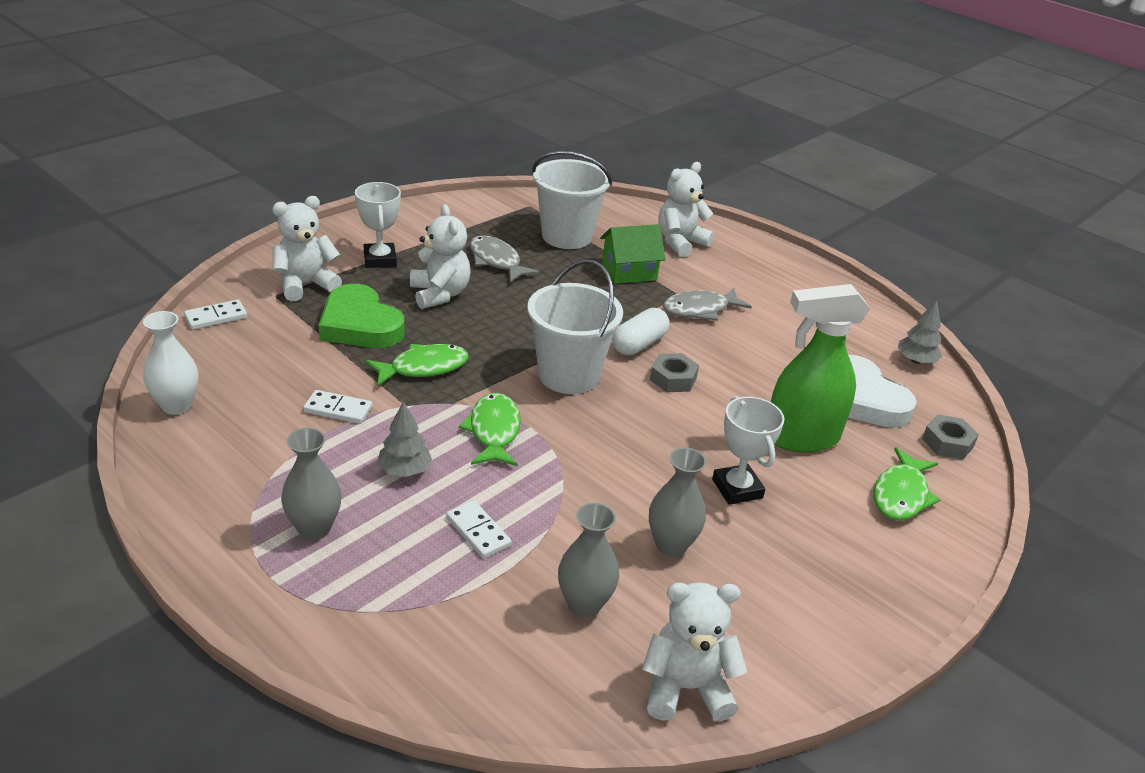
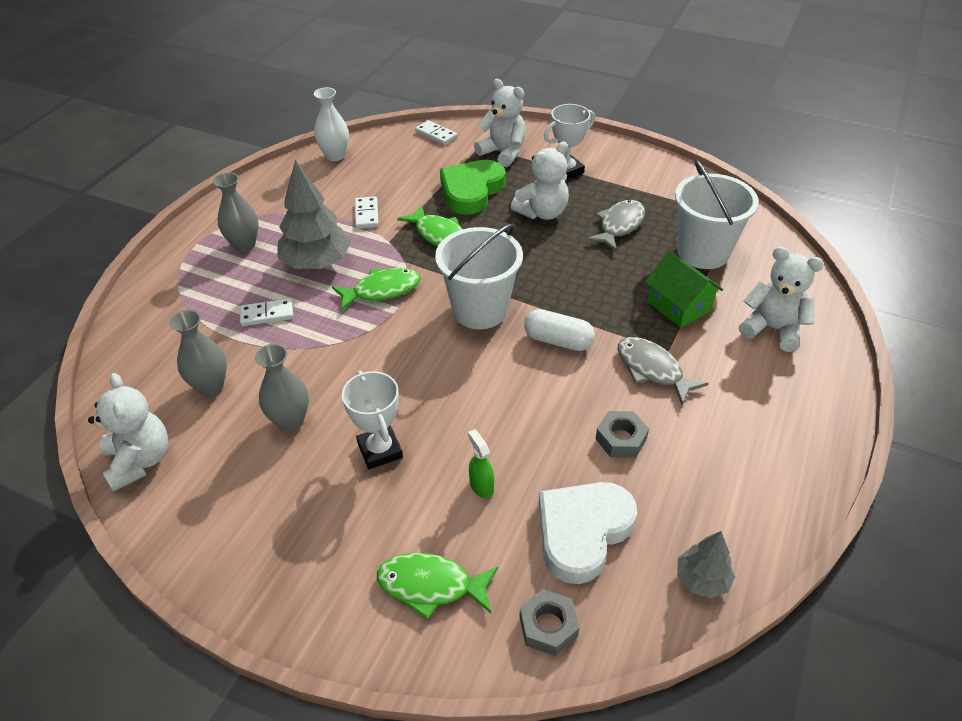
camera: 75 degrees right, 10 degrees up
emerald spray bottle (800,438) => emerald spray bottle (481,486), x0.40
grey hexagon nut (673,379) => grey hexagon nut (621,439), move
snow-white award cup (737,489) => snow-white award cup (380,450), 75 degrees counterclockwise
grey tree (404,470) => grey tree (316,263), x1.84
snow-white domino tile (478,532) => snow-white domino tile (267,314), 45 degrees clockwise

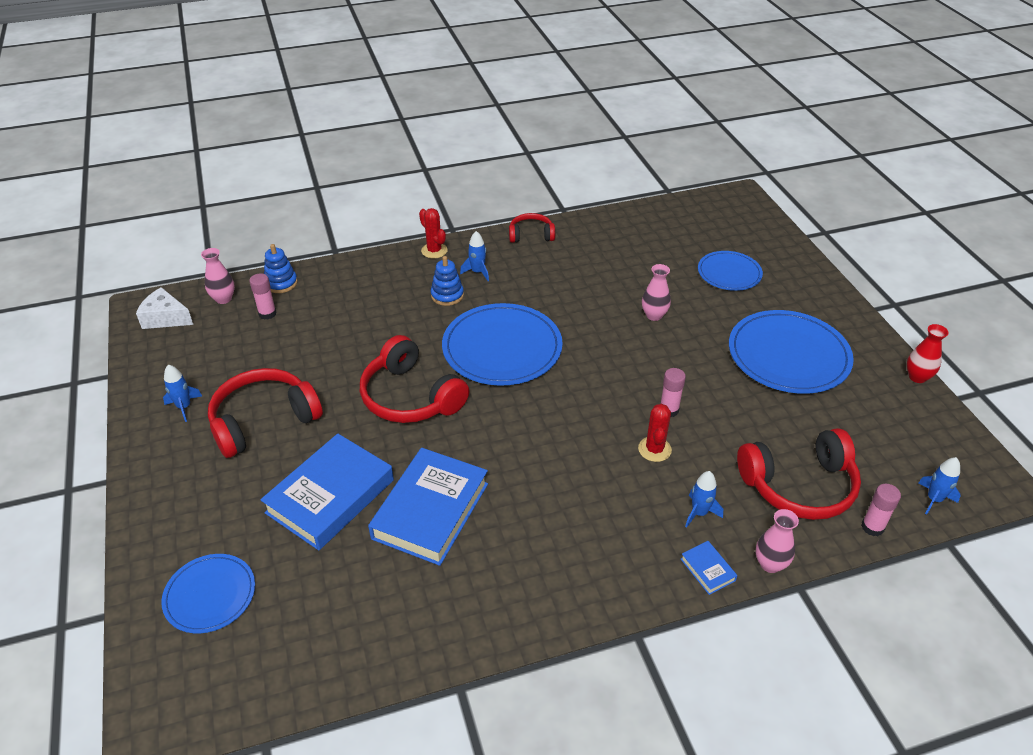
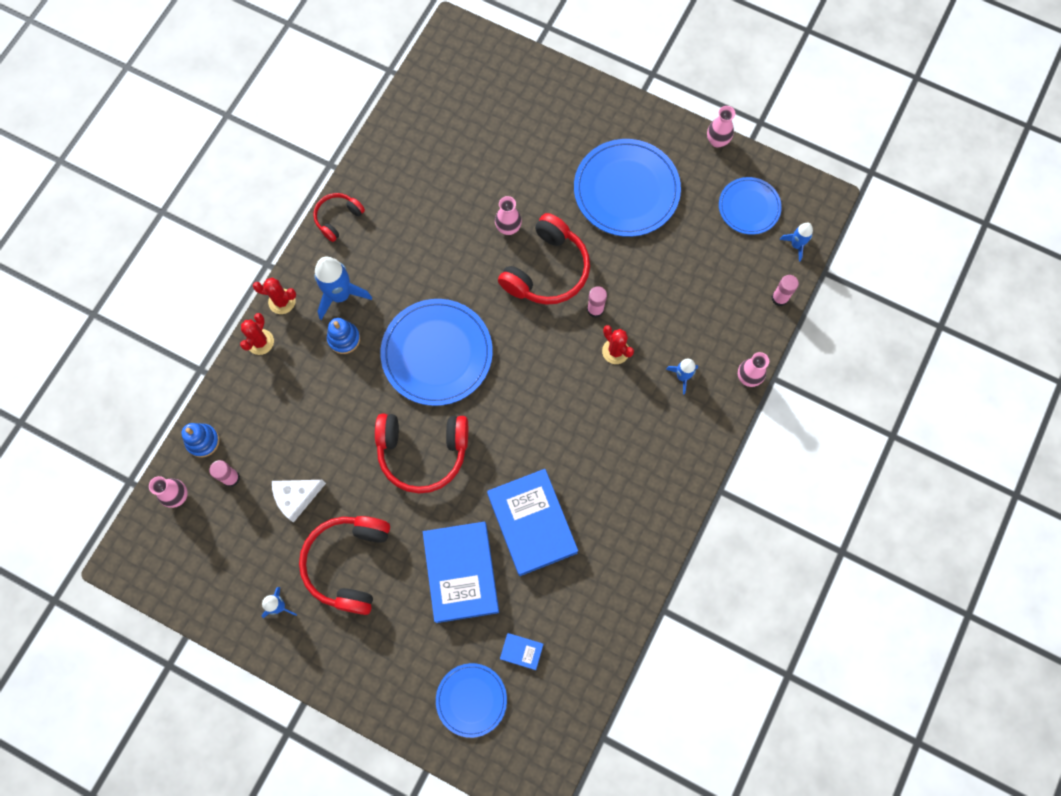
camera: 45 degrees left, 30 degrees up
cobalt toy rocket (477,272) => cobalt toy rocket (340,295), x1.78
cobalt flat dish (729,273) => cobalt flat dish (749,207), move
snow-white cheese wedge (165,318) => snow-white cheese wedge (296,497), move
scarlet flower vase (917,377) => pink flower vase (717,141)
scarlet headset (799,486) => scarlet headset (547,270), move
cobalt hardback (708,570) => cobalt hardback (521,651), move
nothing => scarlet cactus (260,342)

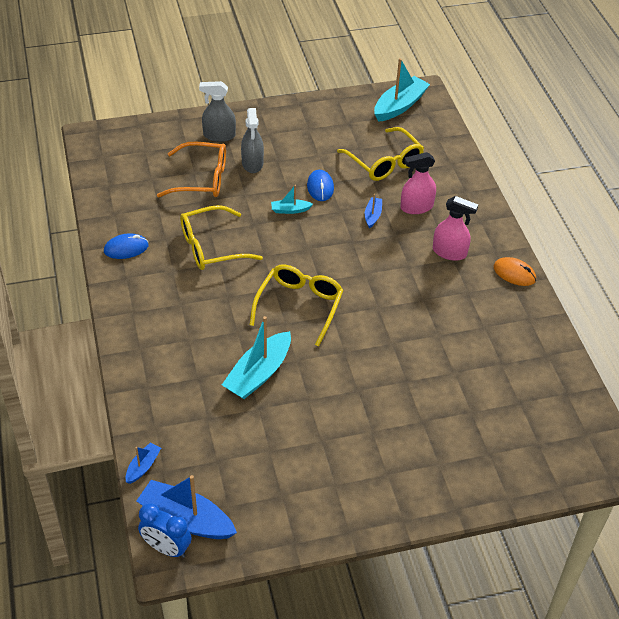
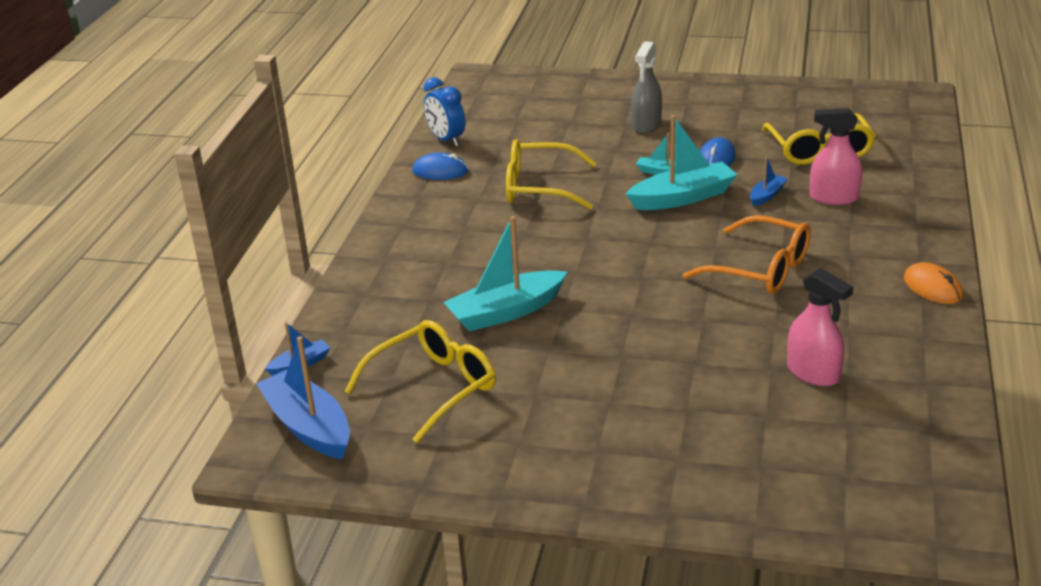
camera: 30 degrees right, 15 degrees down
teal toy boat (399,106) => teal toy boat (683,198), move
grey spray bottle (219,135) => nothing
orange-coloured glasses (202,179) => orange-coloured glasses (760,269), move
pink spray bottle (449,252) => pink spray bottle (813,373), move
golden glasses (299,306) => golden glasses (433,388), move
cobalt alarm clock (166,548) => cobalt alarm clock (446,140), move

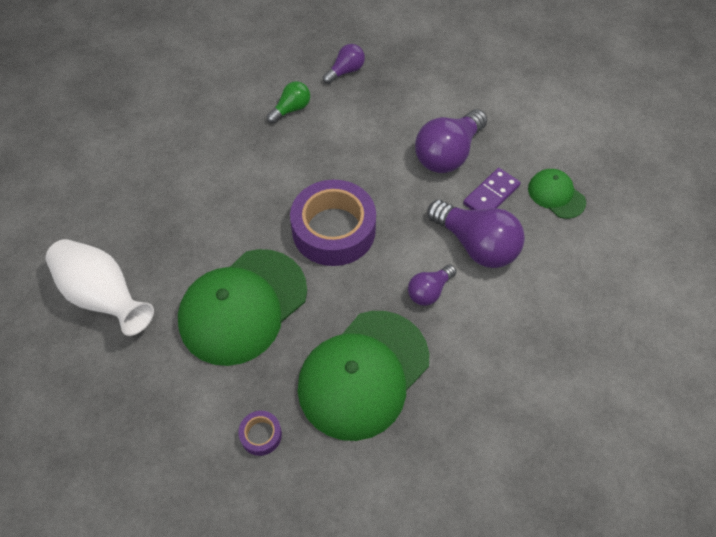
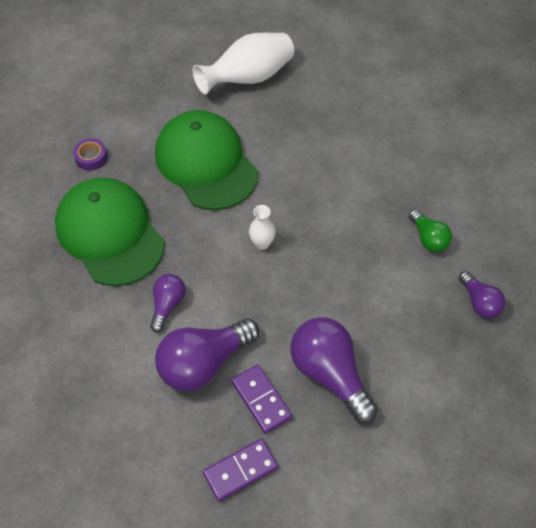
camera: 105 degrees right, 0 degrees up
emerald cap (556,195) => purple domino tile (240,470)
purple roll of tape (334,230) => snow-white flower vase (262,243)
purple light bulb (429,291) => purple light bulb (167,305), 45 degrees clockwise

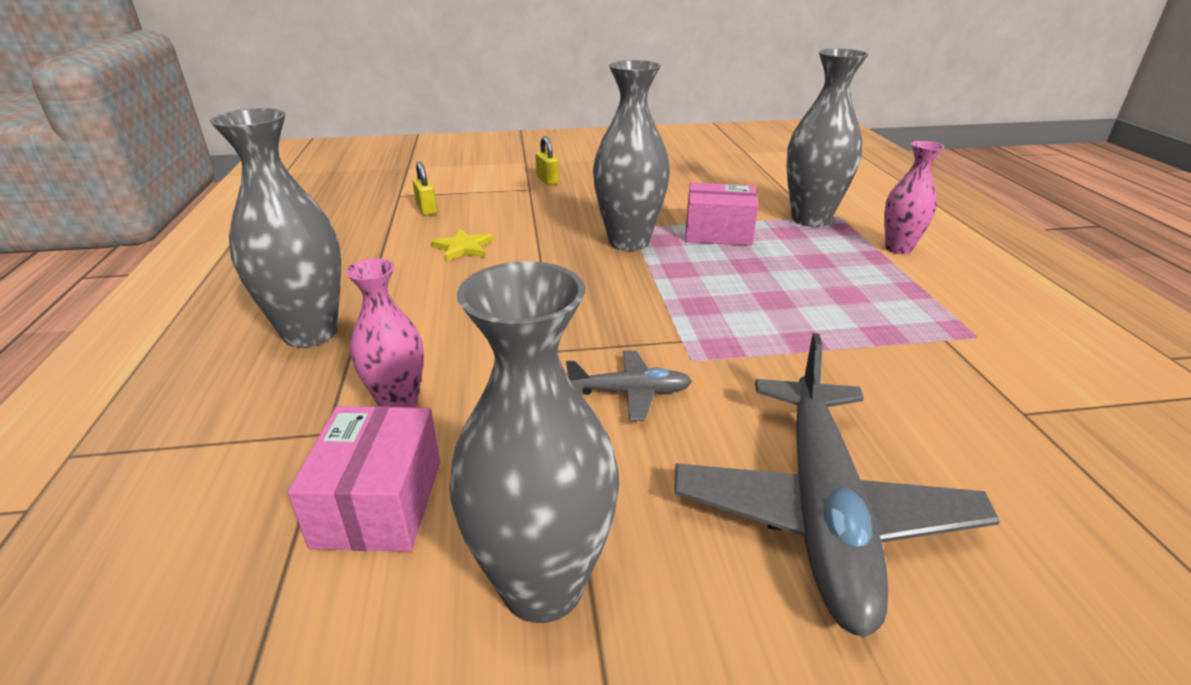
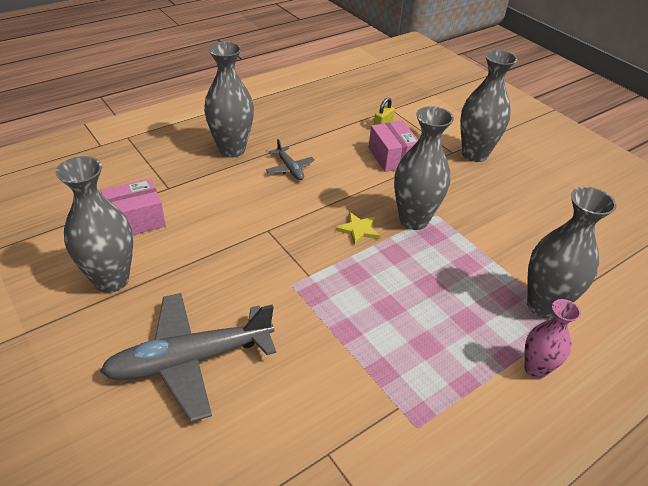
camera: 60 degrees right, 10 degrees up
golden lock (547,180) => grey flower vase (474,154)
pink package (718,232) => pink package (392,157), move
golden five-pointed star (463,248) => golden five-pointed star (358,230), move
pink flower vase (399,404) => nothing
grey aeroplane (630,392) => grey aeroplane (290,168), move

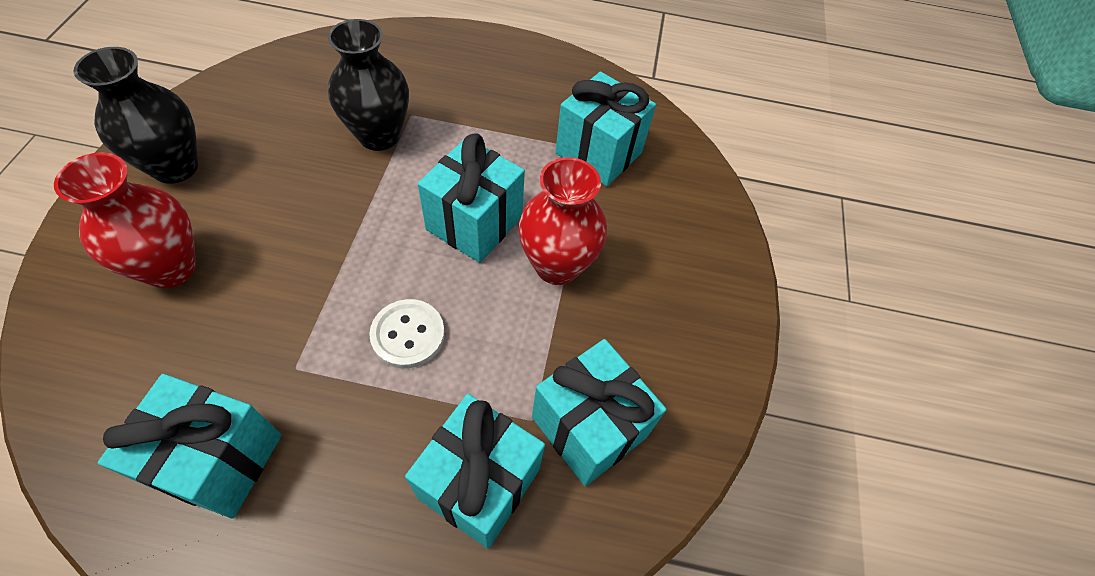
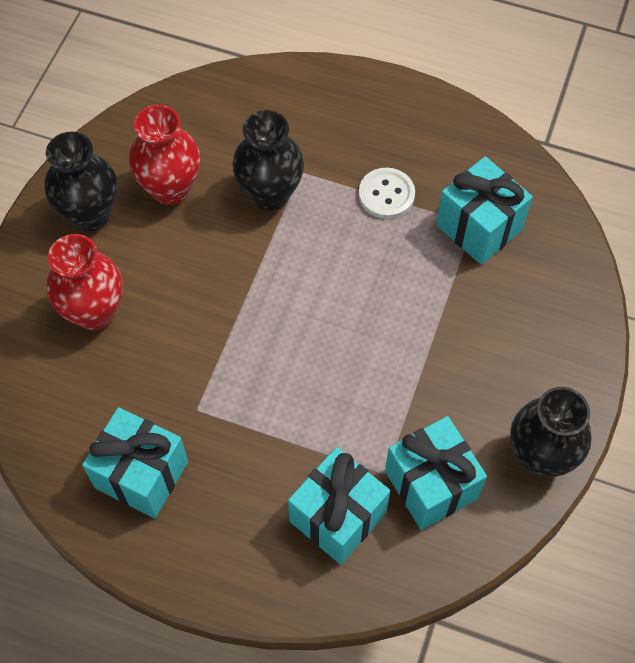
camera: 15 degrees right, 5 degrees up
teal gift (474,223) => nothing
scarlet flower vase (557,265) => scarlet flower vase (171,188), move
snow-white button (408,335) => snow-white button (386,195), move
nothing => black flower vase (539,456)

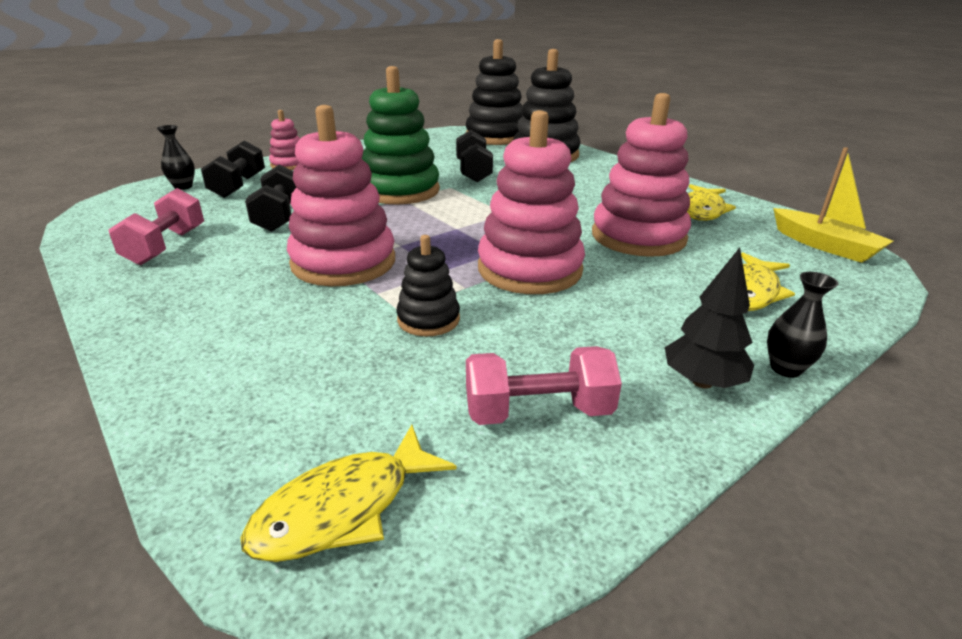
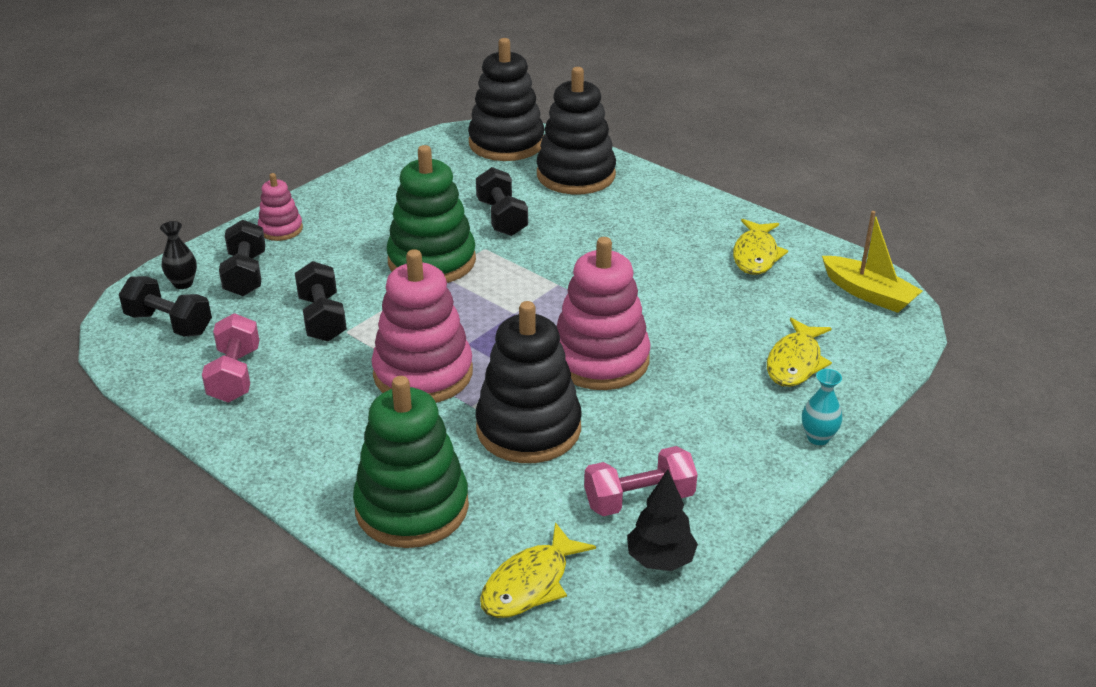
camera: 10 degrees left, 5 degrees up
pink ring stacker (638,237) => nothing
black ring stacker (428,319) => black ring stacker (528,428), x1.95
black tree (702,382) => black tree (660,560), move
black flower vase (785,369) => teal flower vase (818,438)
nothing => black free weight (169,324)
nothing => emerald ring stacker (412,507)

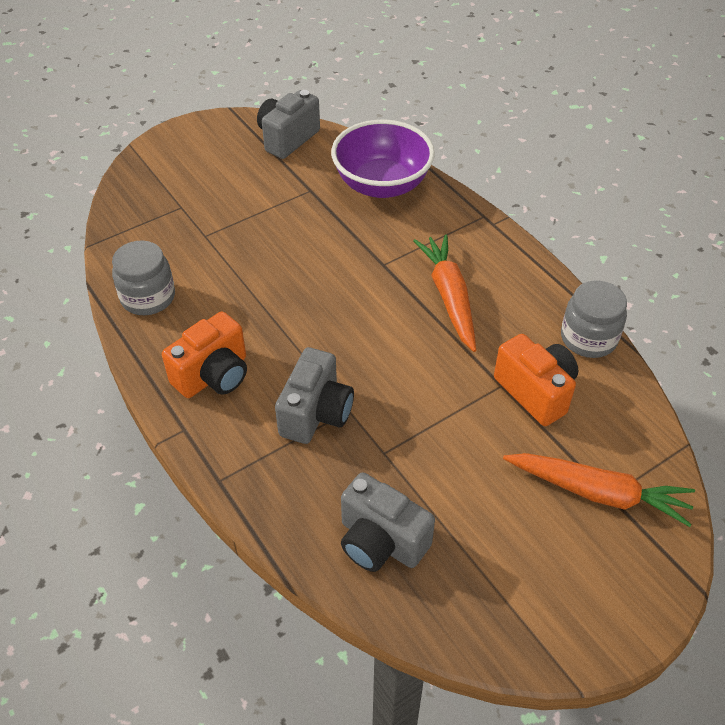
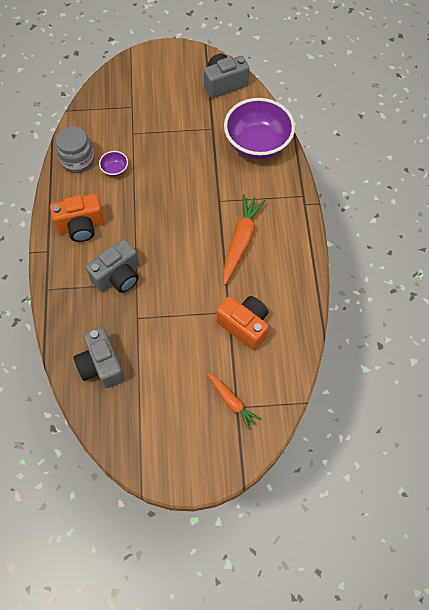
camera: 30 degrees right, 15 degrees up
grey preserve jar (588,338) => nothing
orange-coloured photo camera (535,392) => orange-coloured photo camera (244,326), 45 degrees counterclockwise
orange-coloured toy carrot (597,492) => orange-coloured toy carrot (231,401), x0.62
nothing => purple deep dish (115,170)

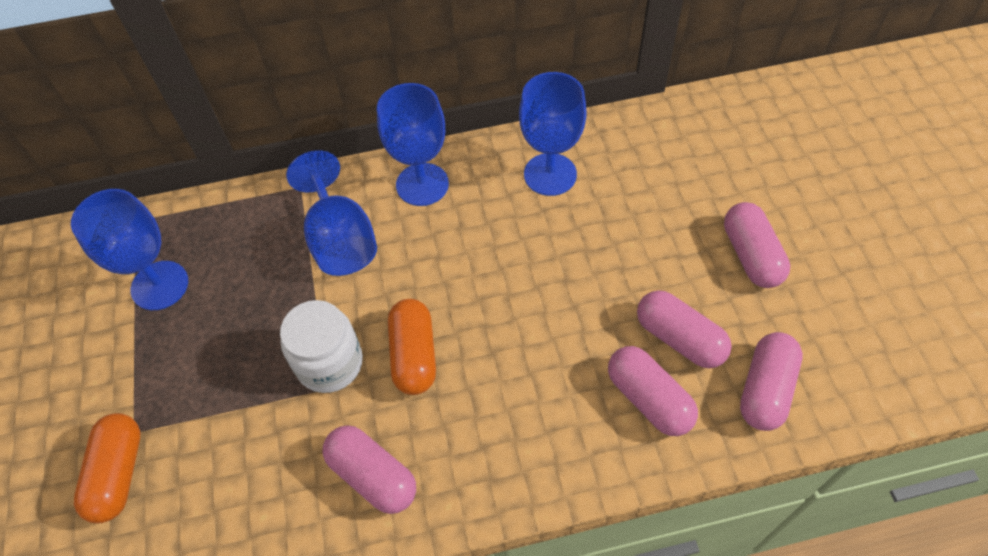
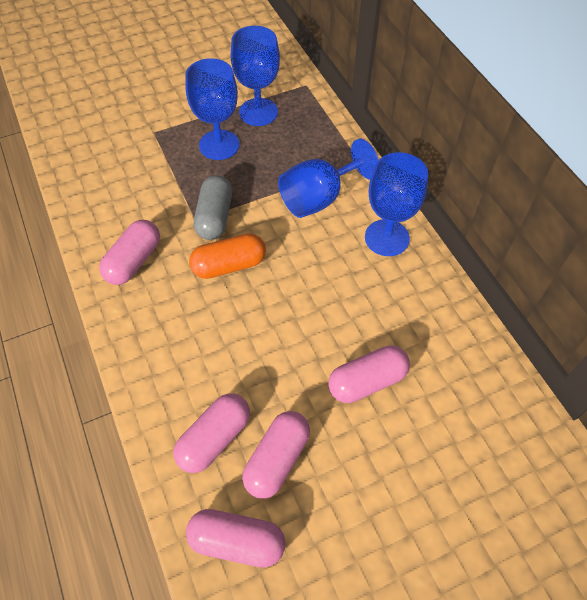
camera: 75 degrees right, 0 degrees up
cobalt wine glass (550,174) => cobalt wine glass (219,145), move
pink pill (751,255) => pink pill (367,381), move
snow-white preserve jar (330,363) => grey pill (215,217)
orange-coloured pill (118,474) => nothing

